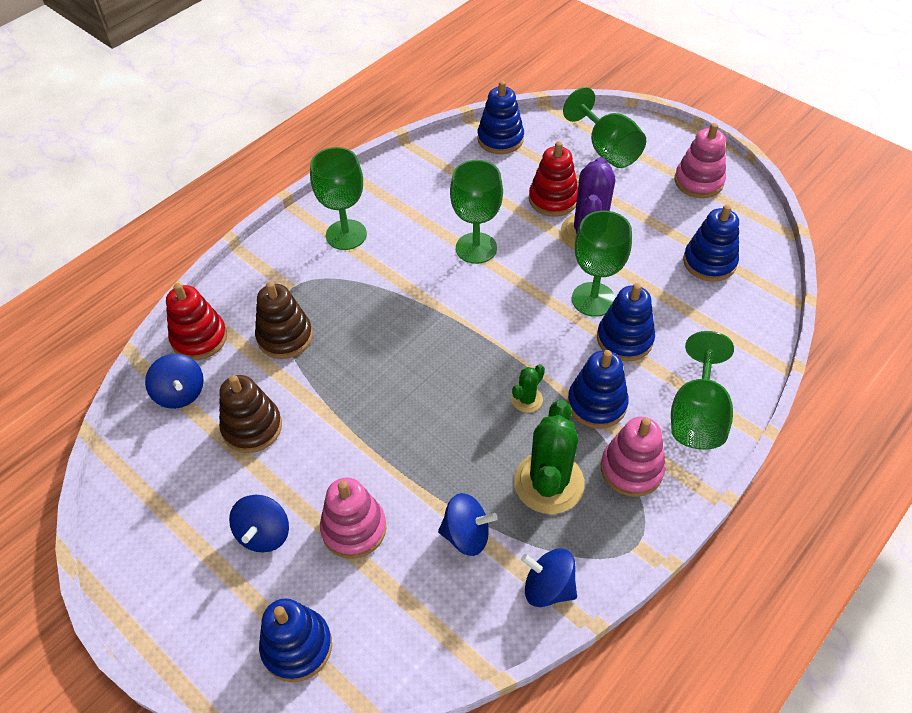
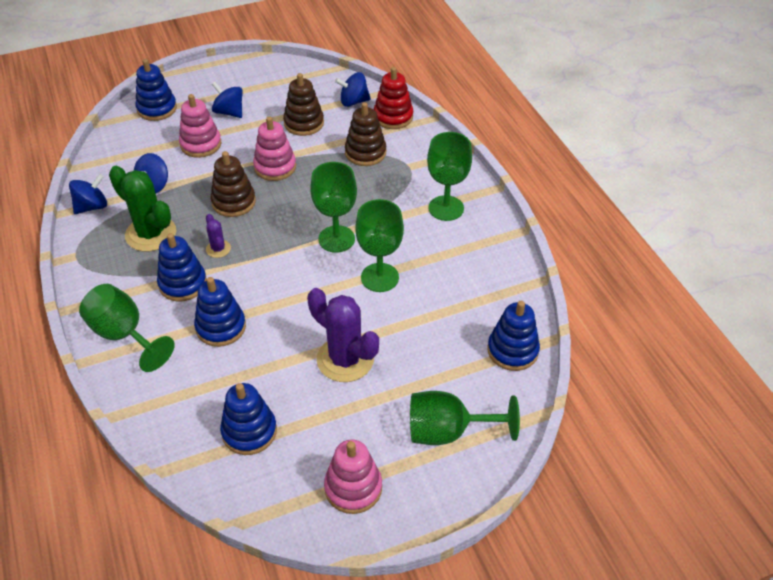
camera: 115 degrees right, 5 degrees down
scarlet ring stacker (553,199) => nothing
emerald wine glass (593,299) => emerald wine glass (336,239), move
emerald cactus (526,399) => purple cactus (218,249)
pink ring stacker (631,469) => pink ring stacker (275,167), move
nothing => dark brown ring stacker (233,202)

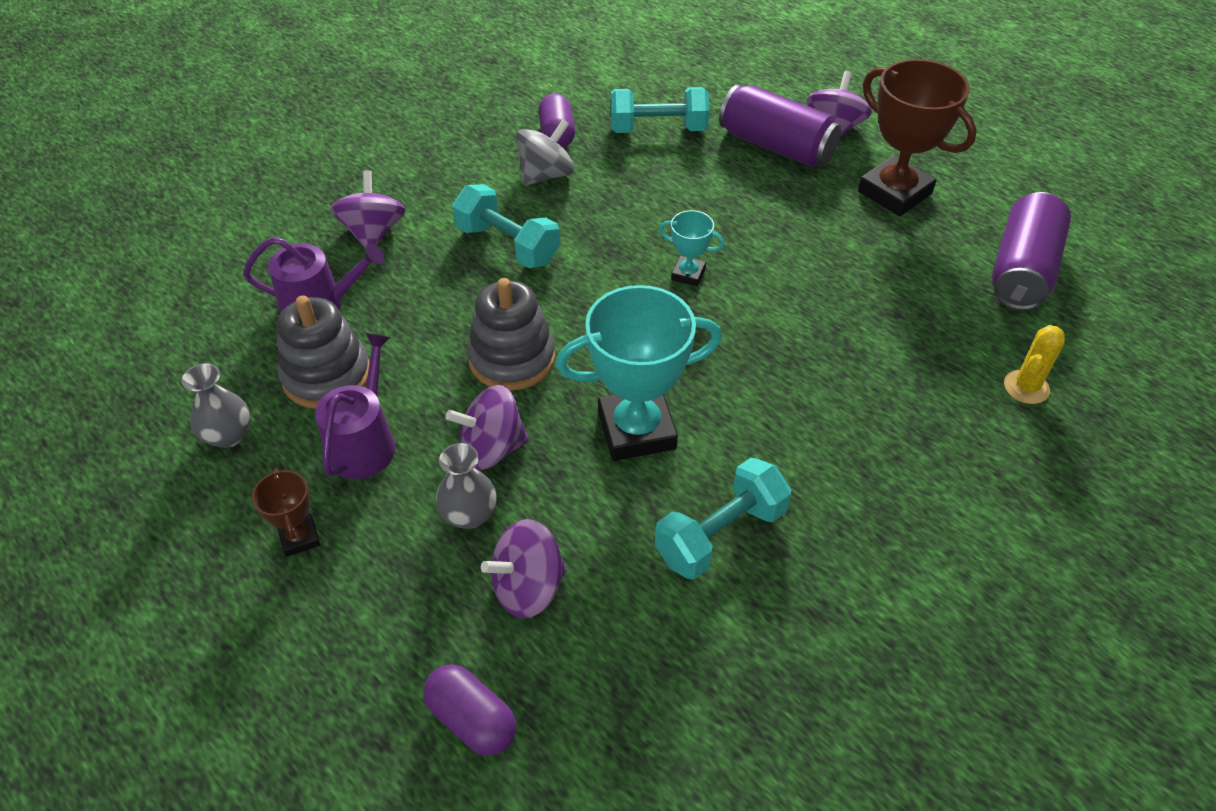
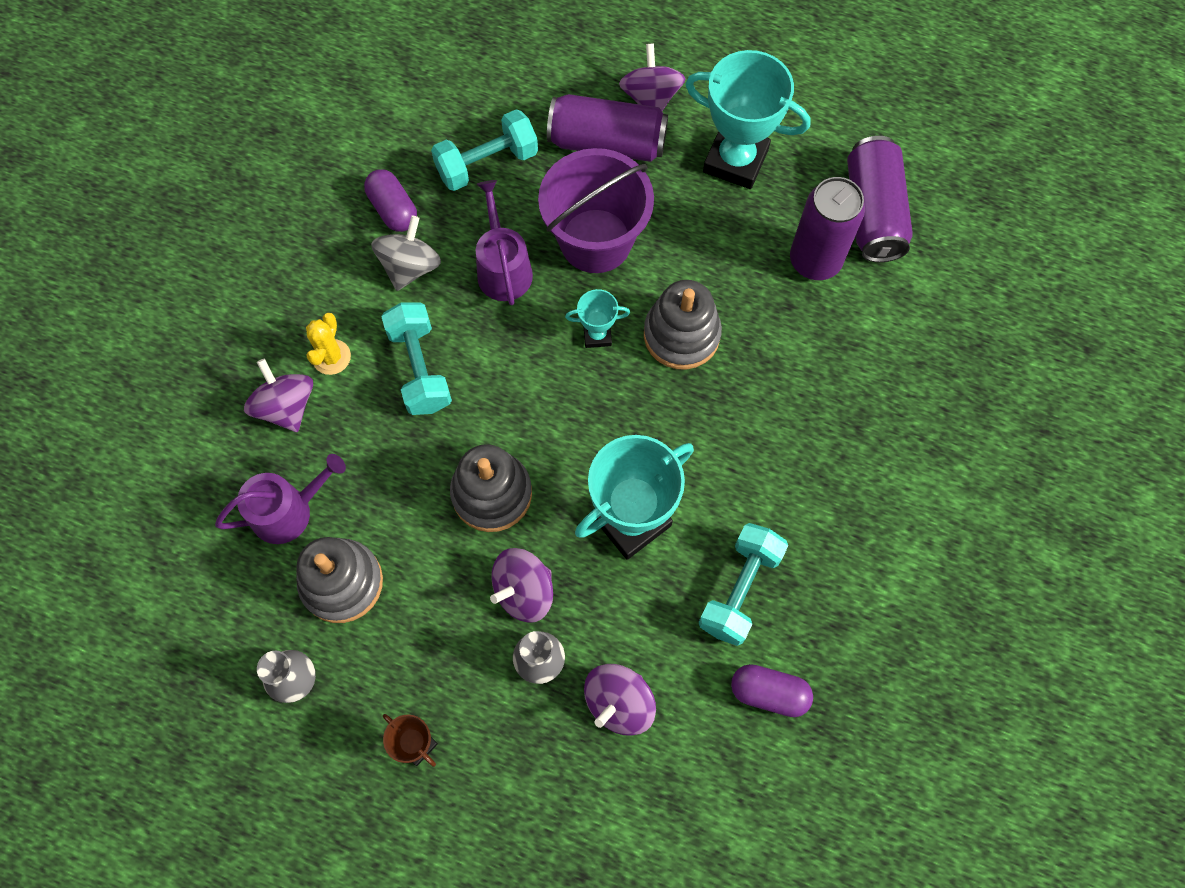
camera: 25 degrees left, 20 degrees up
dark brown award cup (894,192) => teal award cup (735,160)
teal free weight (507,245) => teal free weight (420,368), 60 degrees clockwise
golden cactus (1026,387) => golden cactus (331,357), move
purple sprinkling can (364,442) => purple sprinkling can (503,268), move
purple pill (472,719) => purple pill (769,693), move
nothing => purple bucket (595,241)
nothing => purple tin (815,260)
nothing => grey ring stacker (681,335)

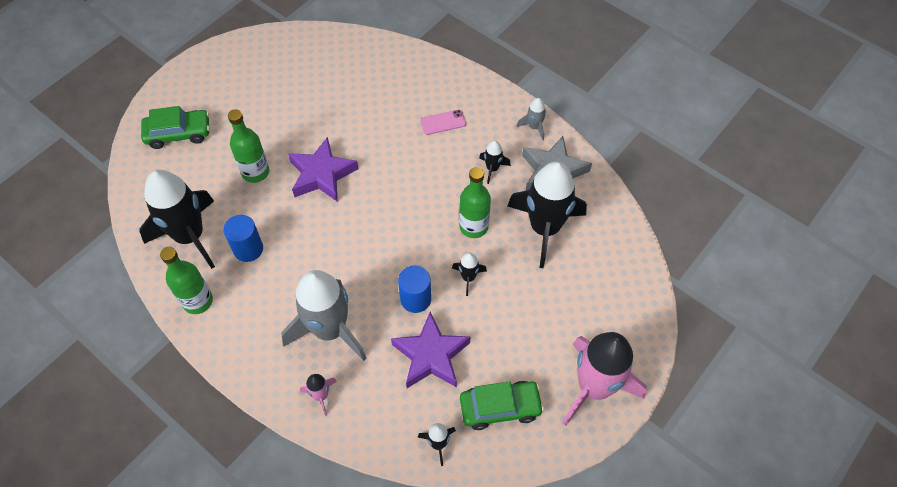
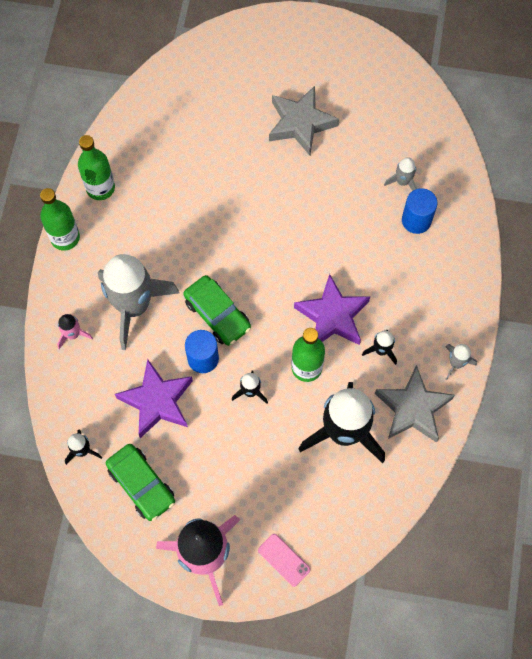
camera: 60 degrees right, 10 degrees up
emerald toy car (178,133) => emerald toy car (217,314), move
emerald drink bottle (255,172) => emerald drink bottle (65,237), move
pink phone (443,122) => pink phone (284,560), move
purple five-pointed star (322,175) => purple five-pointed star (332,316), move
black toy rocket (190,236) => nothing
cobalt cylinder shape (248,249) => cobalt cylinder shape (416,220), move
nothing => grey five-pointed star (300,123)
nothing => grey toy rocket (403,182)

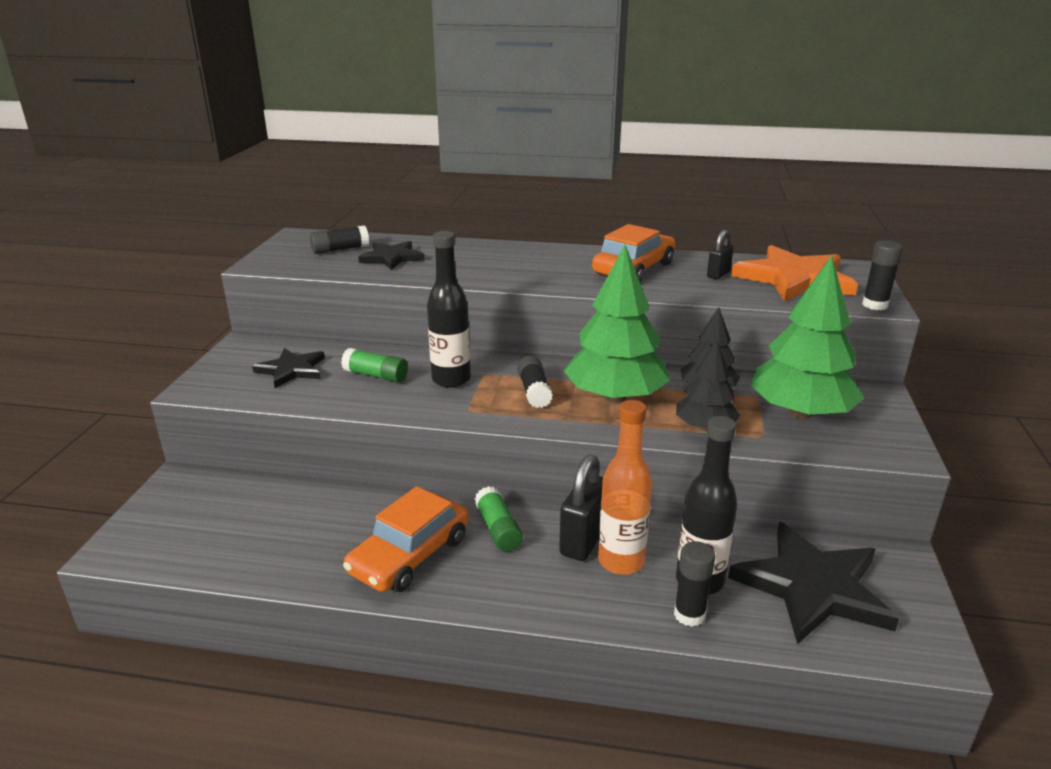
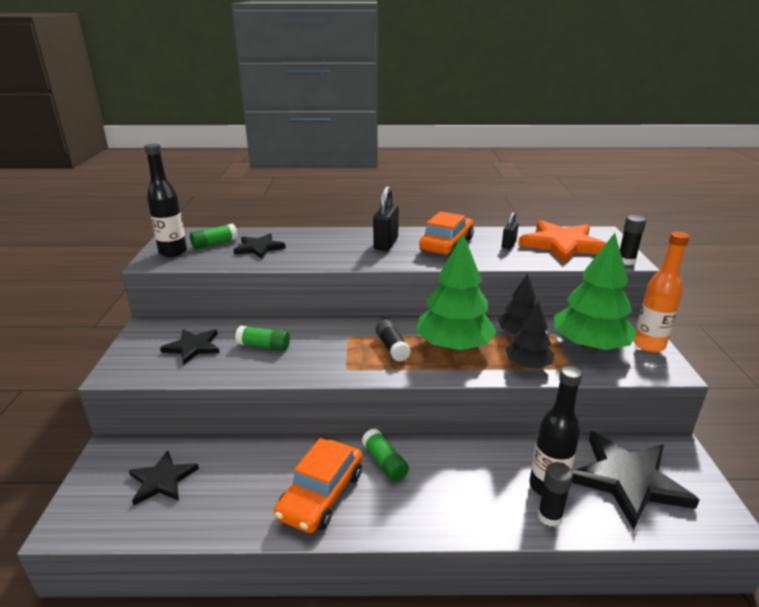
camera: 10 degrees left, 0 degrees up
black glue (340,249) => emerald glue (214,243)
black drink bottle (451,379) => black drink bottle (173,252), move
orange-coloured drink bottle (621,561) => orange-coloured drink bottle (648,345), move
black lock (583,541) => black lock (386,244), move
nothing => black five-pointed star (162,480)

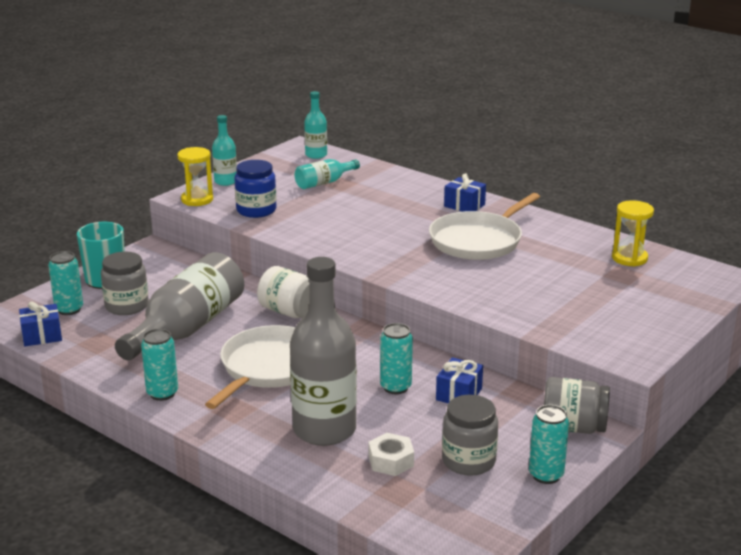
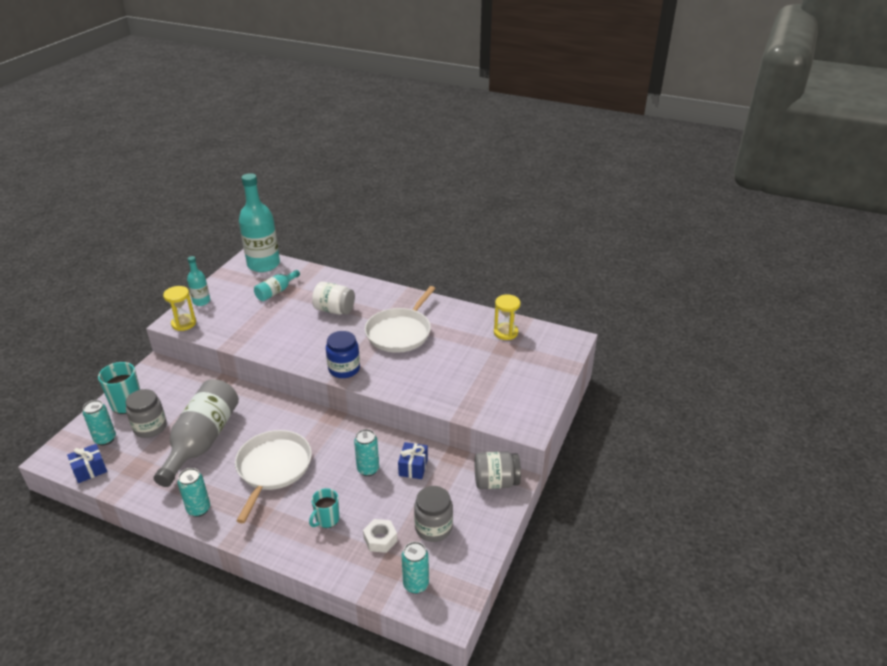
camera: 15 degrees left, 10 degrees up
teal drink bottle (316,155) => teal drink bottle (263,264), x2.00
cobalt preserve jar (256,210) => cobalt preserve jar (344,369), move
cobalt gift (464,205) => nothing
grey drink bottle (324,429) => teal mug (327,520)
snow-white preserve jar (290,312) => snow-white preserve jar (334,310), move
teal tin (546,475) => teal tin (416,584), move

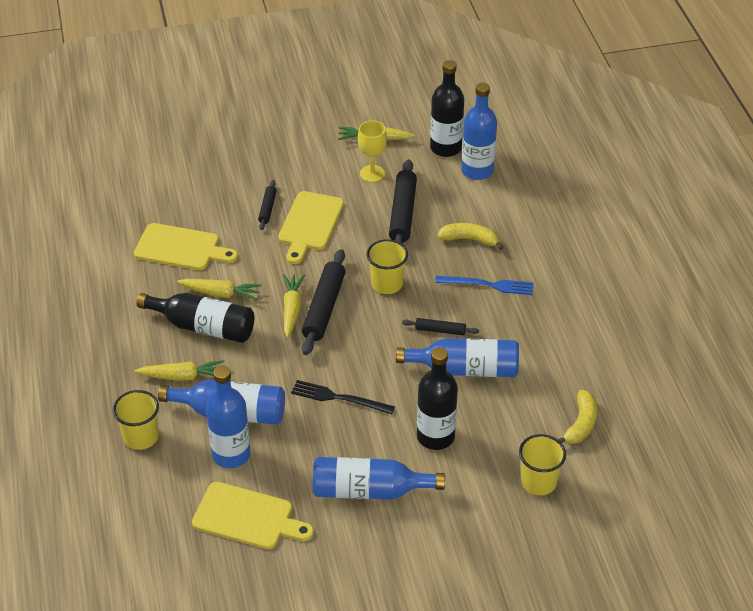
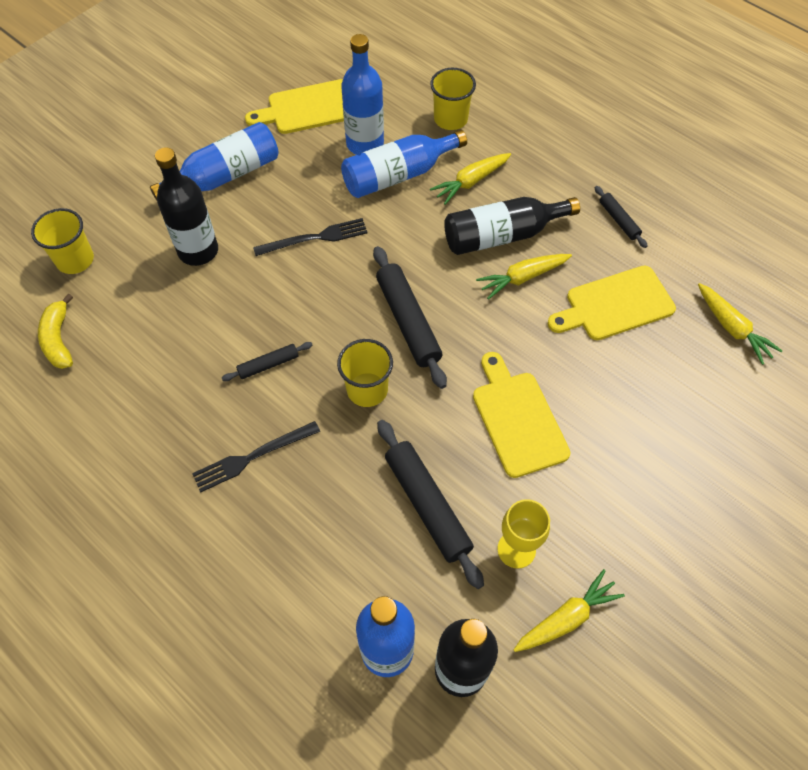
camera: 145 degrees right, 15 degrees up
black dough roller (267,208) => black dough roller (619,220), move
golden banana fruit (469,239) => nothing
golden toy carrot (292,309) => golden toy carrot (732,328), move
cobalt table fork (488,285) => black table fork (252,457)
cobalt drink bottle (465,369) => nothing

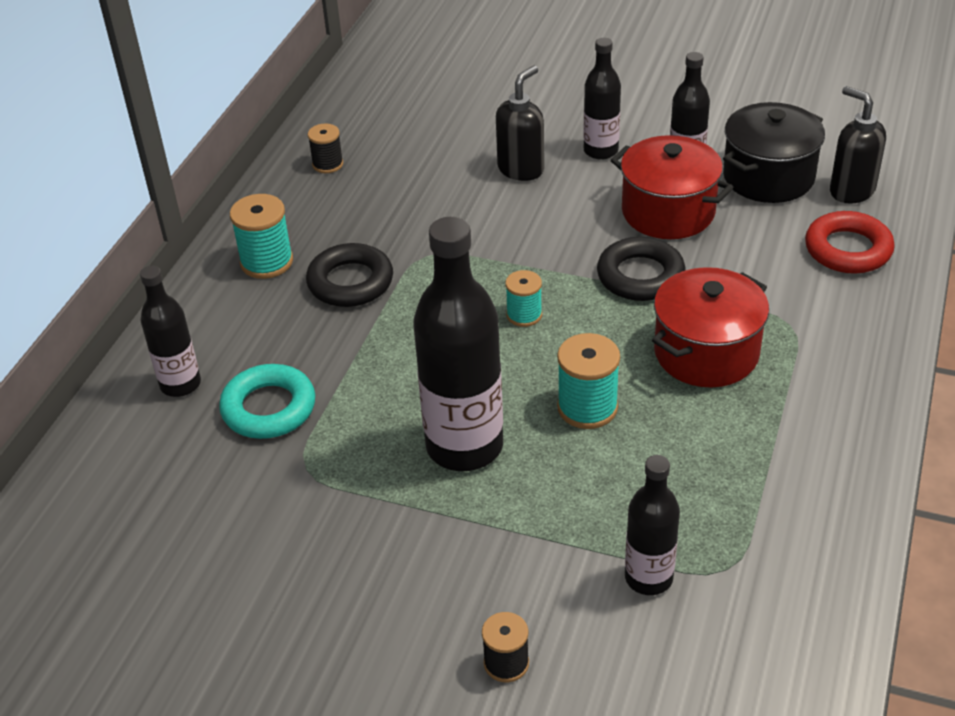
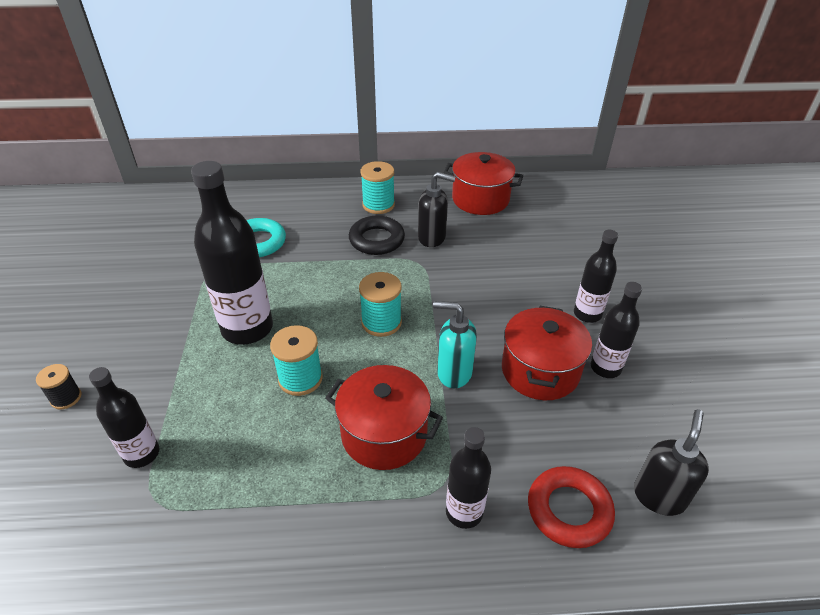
camera: 65 degrees right, 0 degrees up
black pump bottle (521,169) => black pump bottle (432,238), move
black cooking pot (768,177) => nothing
black bobbin (327,164) => scarlet cooking pot (480,199)
black hoop (640,276) => teal pump bottle (454,373)
black drink bottle (180,384) => black drink bottle (464,512), move
teal bobbin (524,315) => teal bobbin (381,322), x1.57

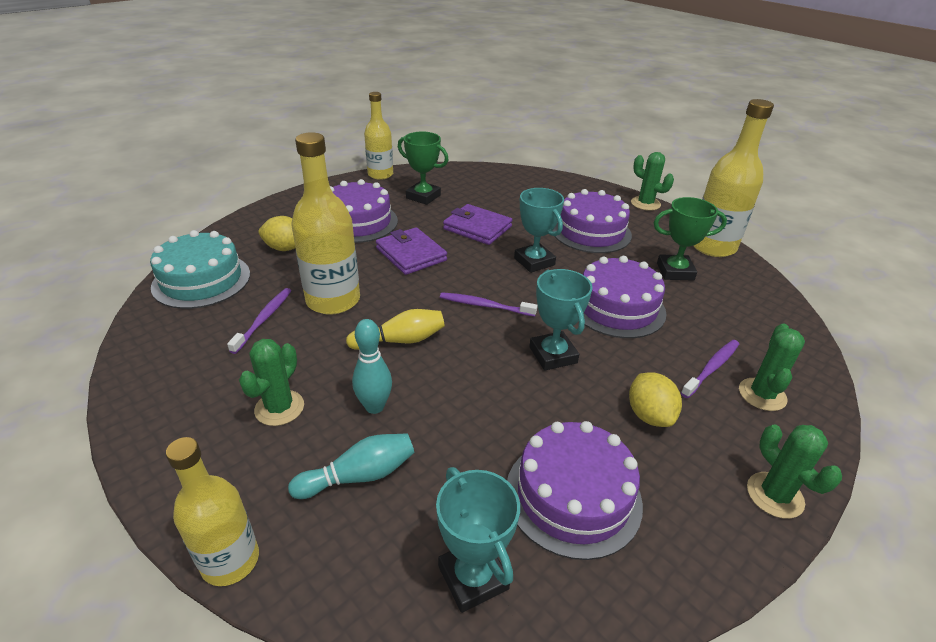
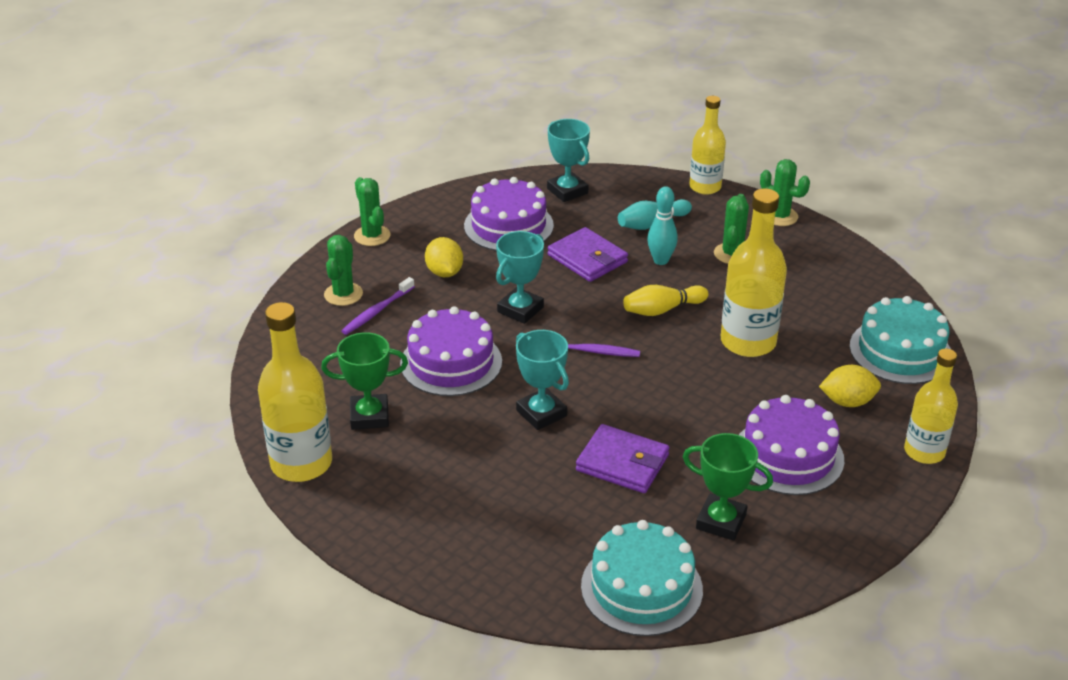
camera: 175 degrees right, 0 degrees up
golden drink bottle (380,174) => golden drink bottle (924,452), move
emerald cactus (645,204) => emerald cactus (780,216), move
purple gateau (591,232) => nothing
purple wallet (411,254) => purple wallet (587,258), move
teal award cup (553,355) => teal award cup (520,310), 60 degrees clockwise
purple tooth brush (264,319) => nothing
nothing => teal gateau (641,588)

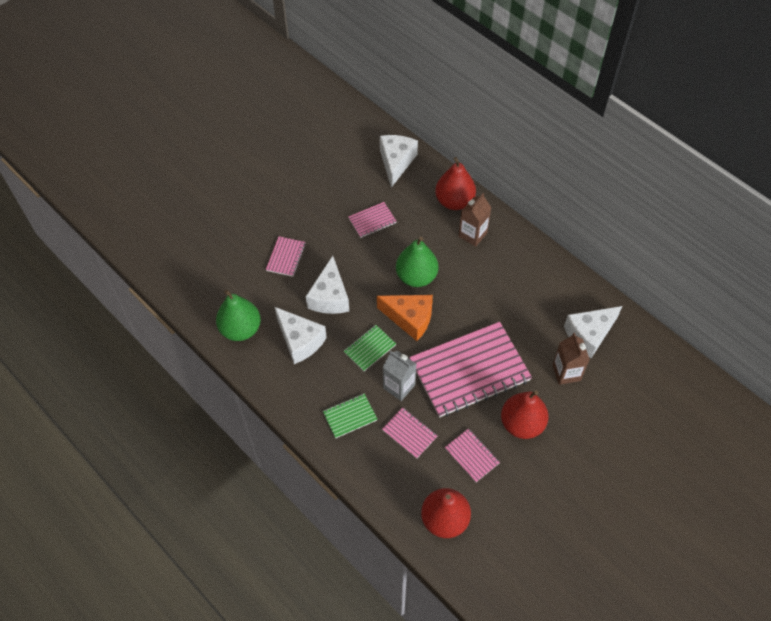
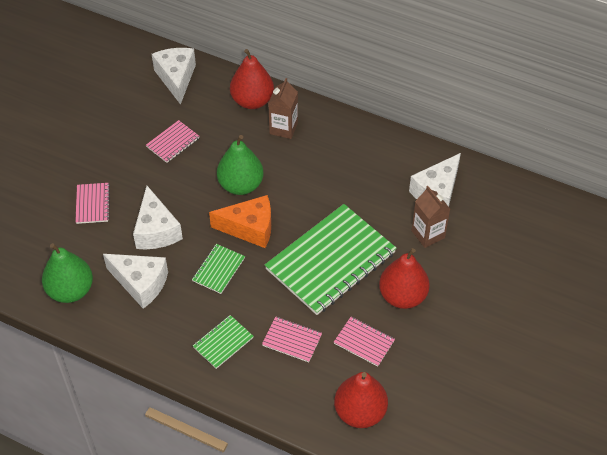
camera: 20 degrees left, 5 degrees down
pink notebook (469,370) => emerald notebook (330,261)
grey juice carton (399,386) => nothing

